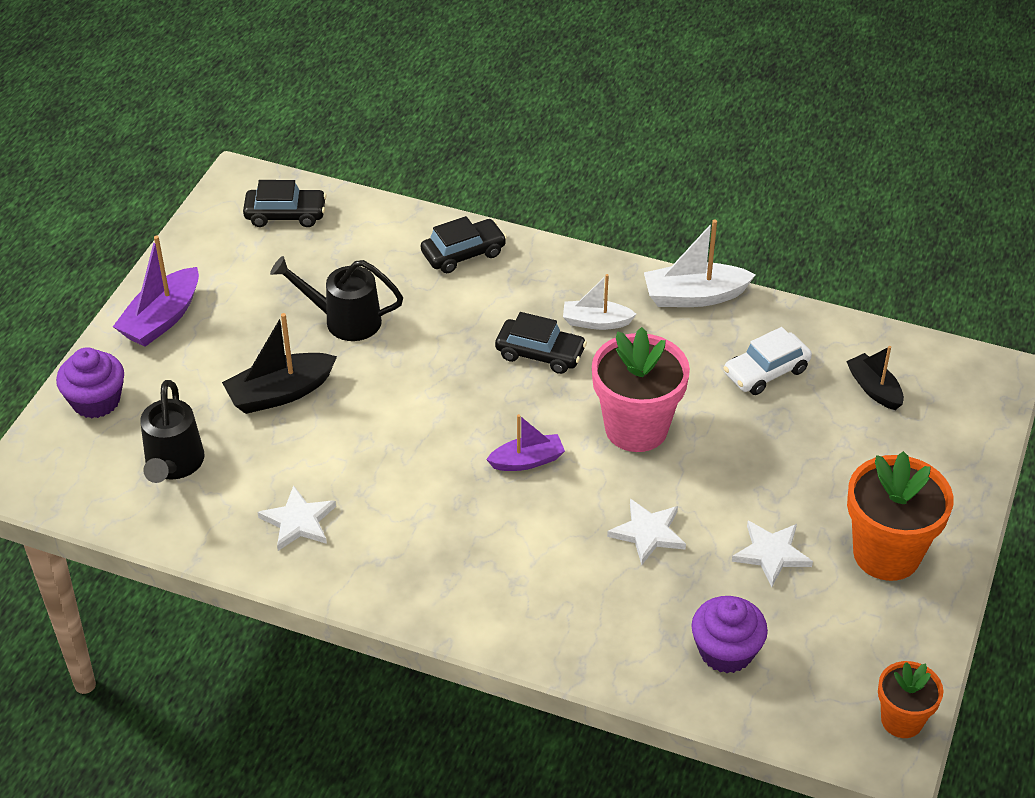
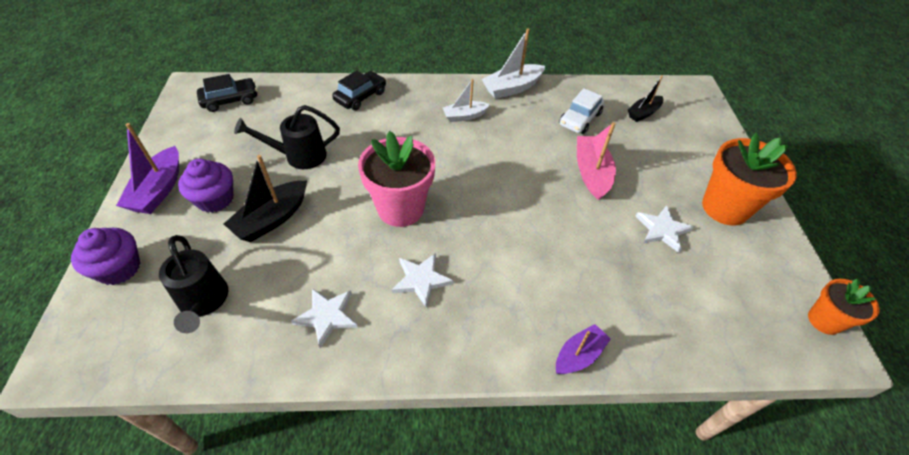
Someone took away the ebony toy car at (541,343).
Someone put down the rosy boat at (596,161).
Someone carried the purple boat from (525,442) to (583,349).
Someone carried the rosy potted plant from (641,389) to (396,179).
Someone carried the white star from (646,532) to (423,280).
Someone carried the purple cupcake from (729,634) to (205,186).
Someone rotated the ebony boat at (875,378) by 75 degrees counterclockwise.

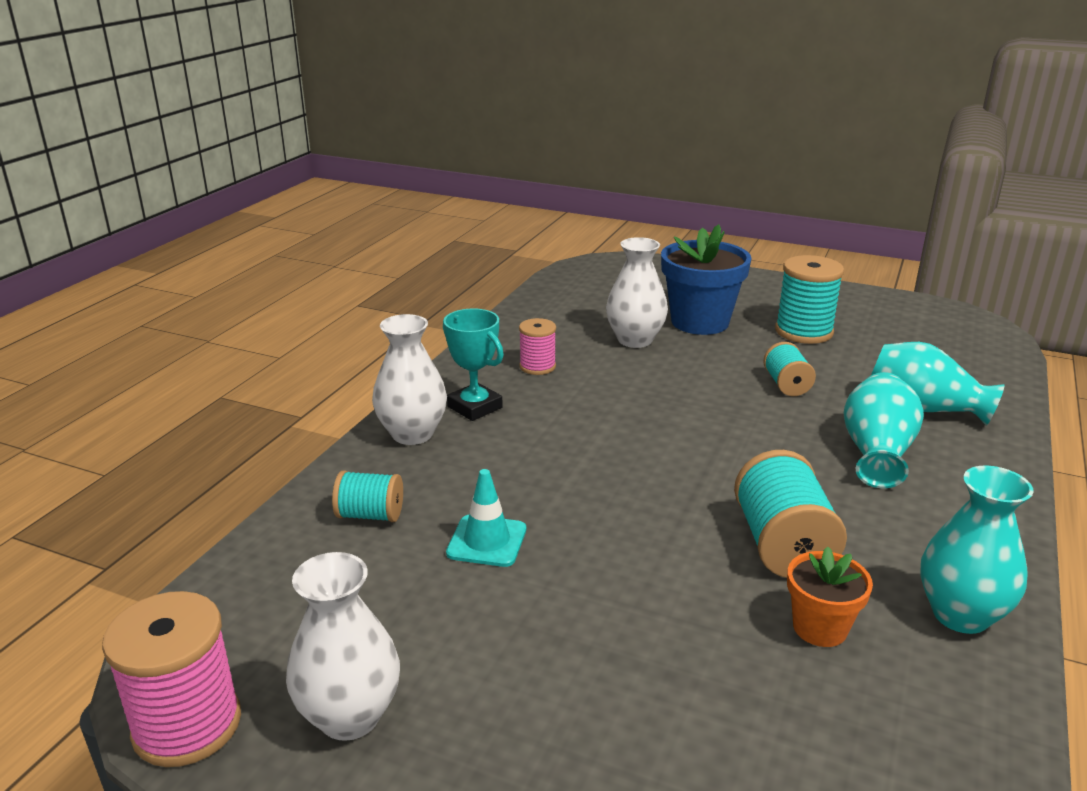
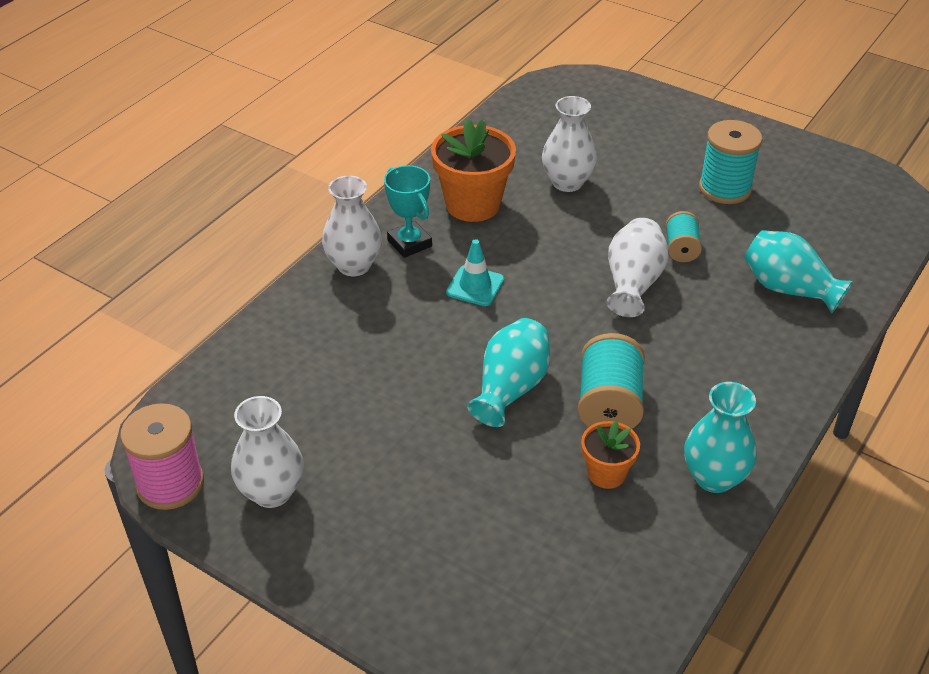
Someone took away the turquoise reel of thread at (367,496).
Someone took away the cobalt potted plant at (706,279).
Someone put down the white tall vase at (638,267).
Someone carried the turquoise road cone from (486,518) to (475,272).
Someone carried the turquoise tall vase from (884,430) to (508,372).
Someone swapped the rosy reel of thread at (537,346) for the orange potted plant at (473,170).

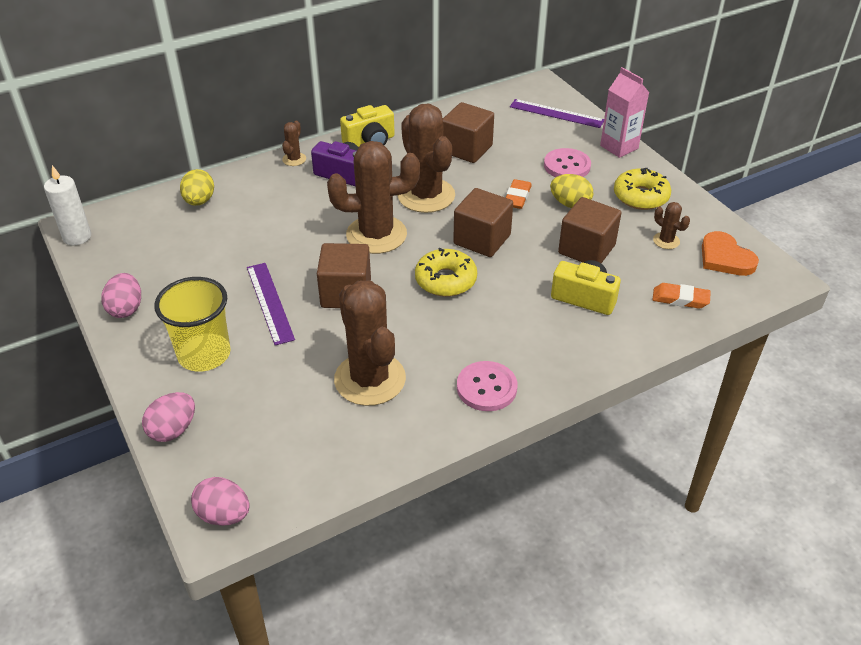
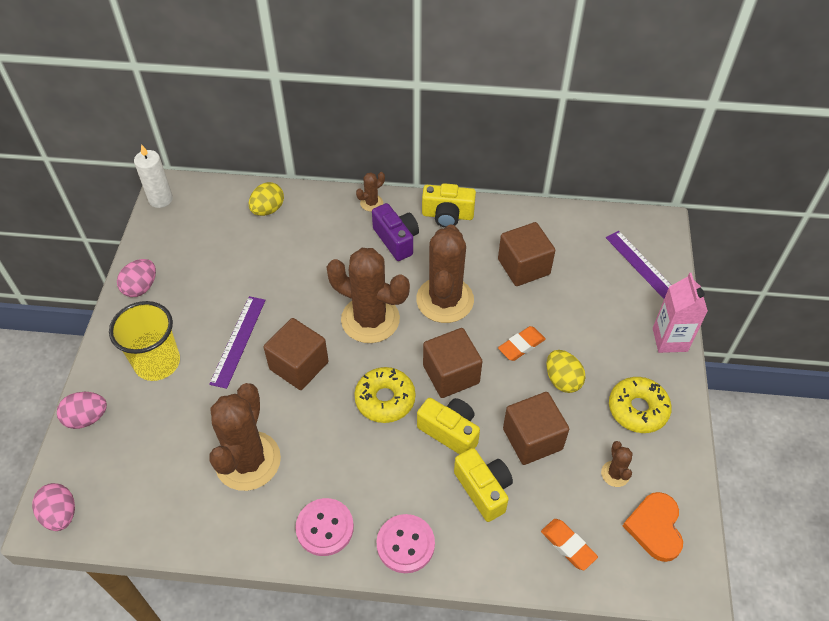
Someone put down the yellow camera at (448,426).
Someone carried the rosy sewing button from (567,162) to (405,543).

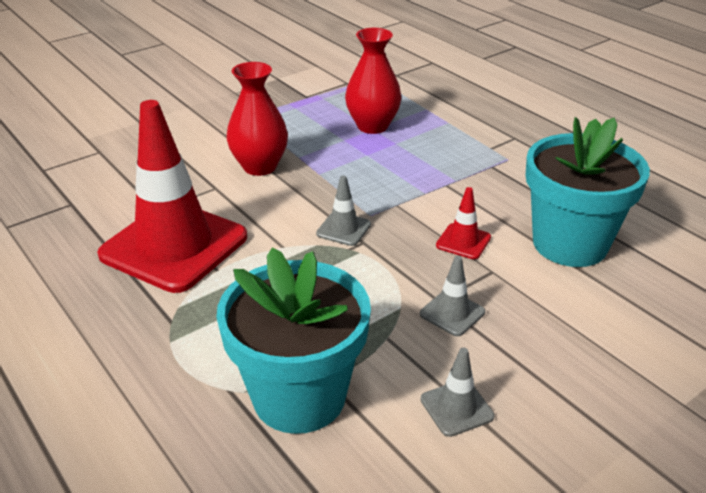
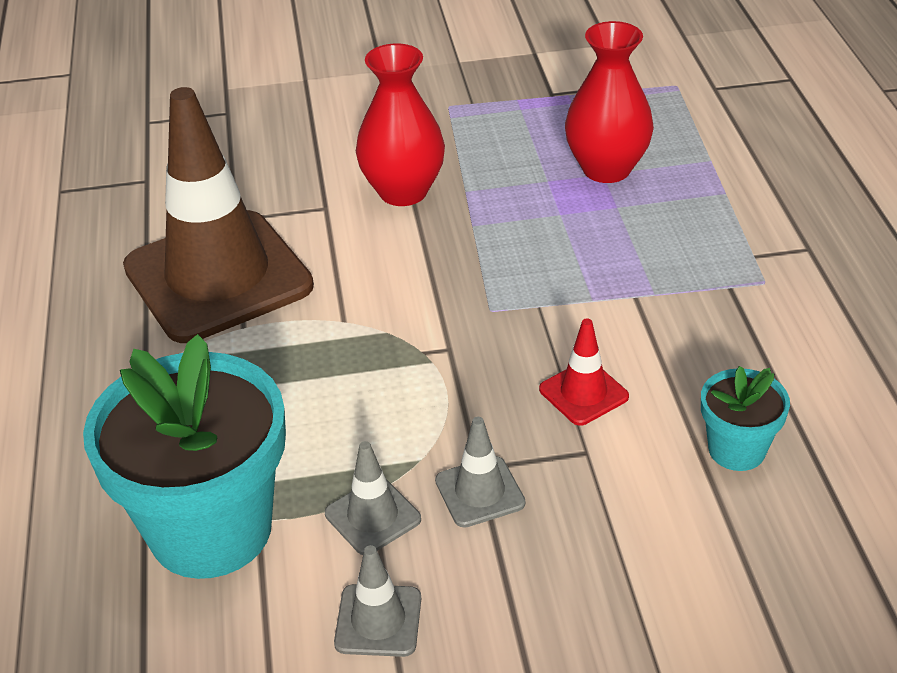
Someone carried the gray road cone from (343,210) to (373,498).
Someone repainted the crimson road cone at (172,196), which became the russet road cone at (218,215).
Someone scaled the turquoise potted plant at (588,192) by 0.48.

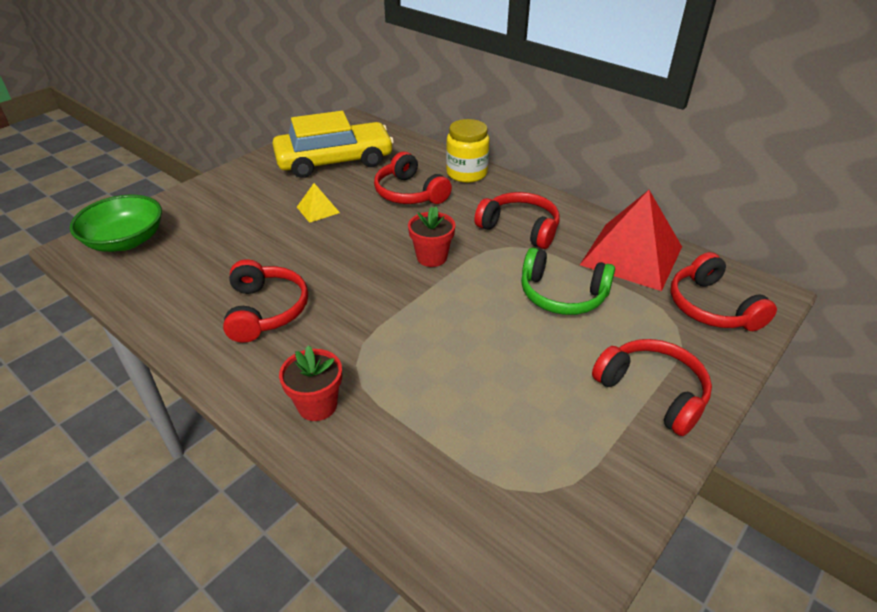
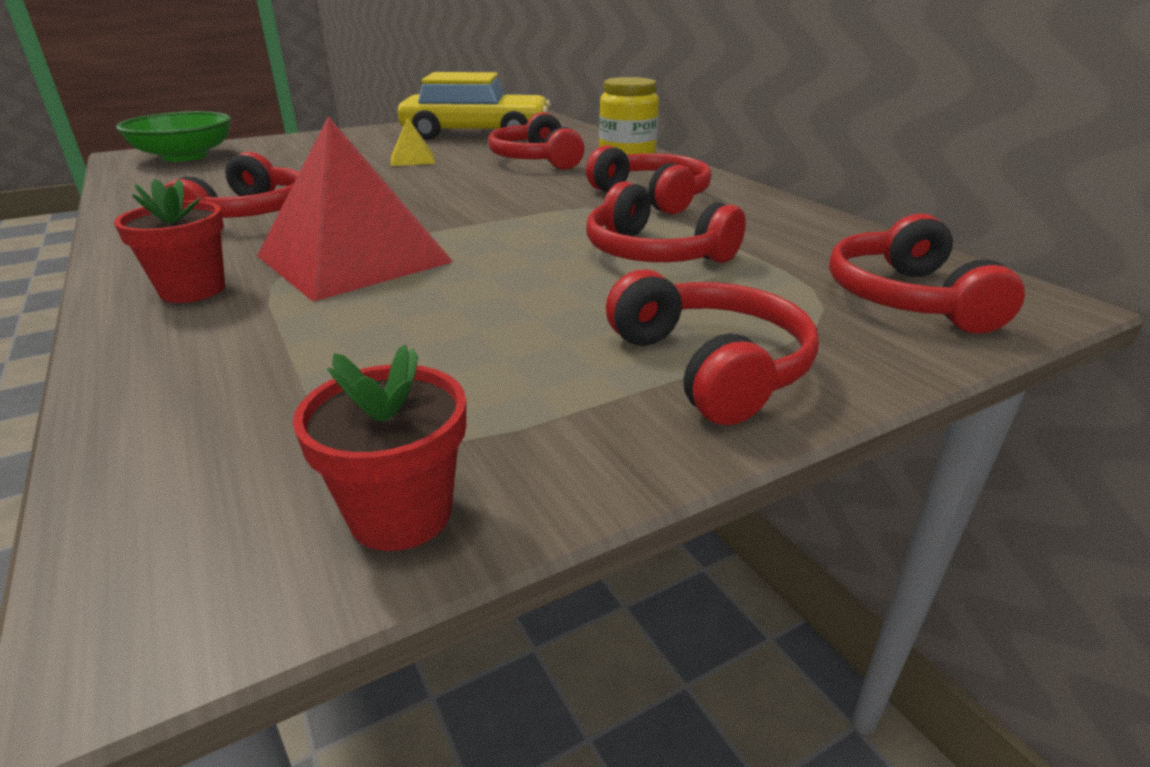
Someone carried the crimson potted plant from (431,237) to (379,448).
Someone carried the crimson pyramid from (631,240) to (355,209).
Someone repainted the emerald over-ear headphones at (568,281), which became the crimson over-ear headphones at (666,222).

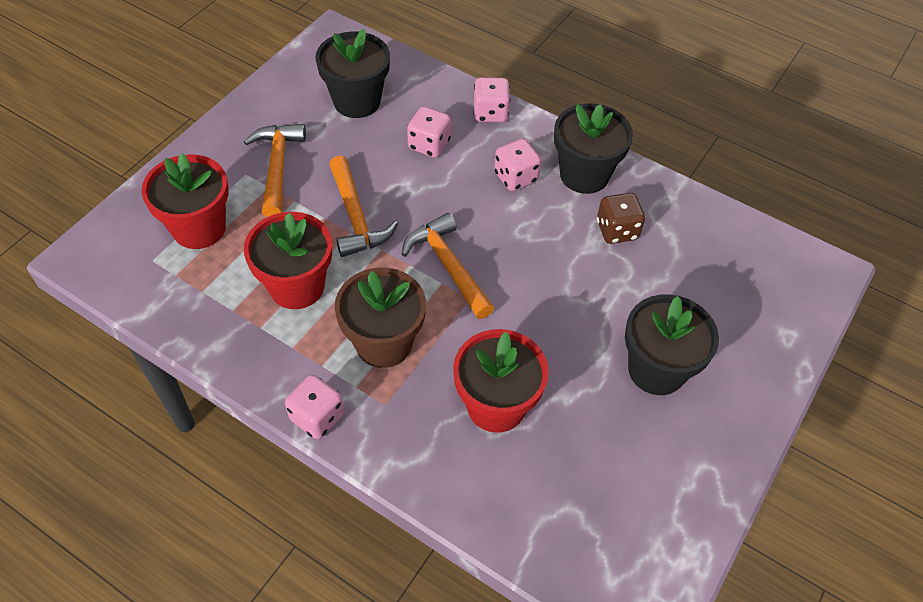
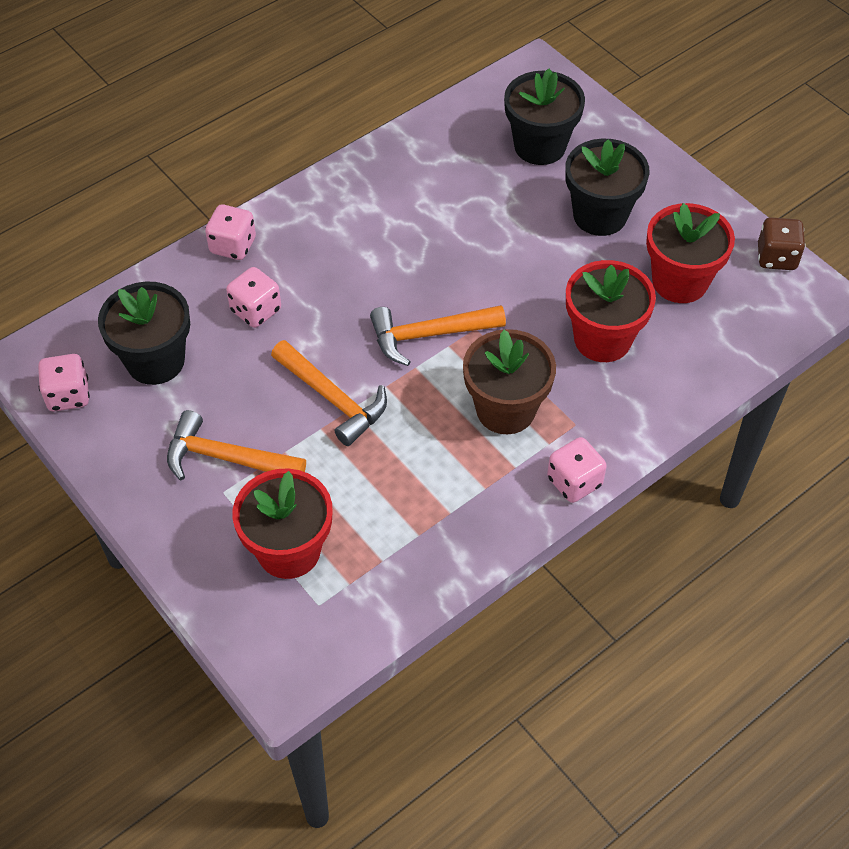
Someone carried the crimson potted plant from (288,260) to (690,253).
Someone carried the rosy dice from (517,165) to (64,383).
Someone carried the ebony potted plant from (593,148) to (544,117).
Someone carried the russet dice from (621,218) to (782,243).
Someone rotated the orange claw hammer at (363,206) by 45 degrees clockwise.

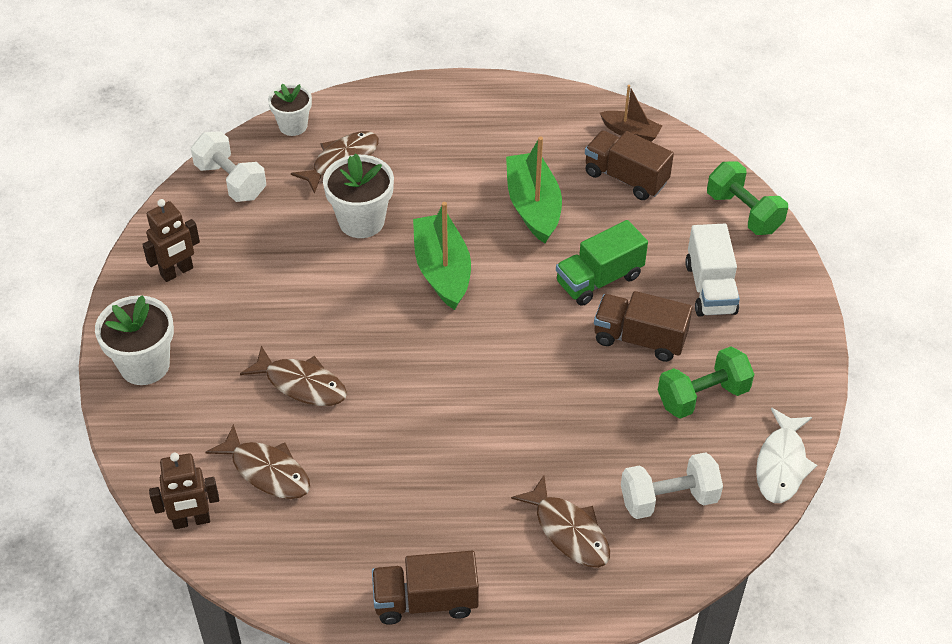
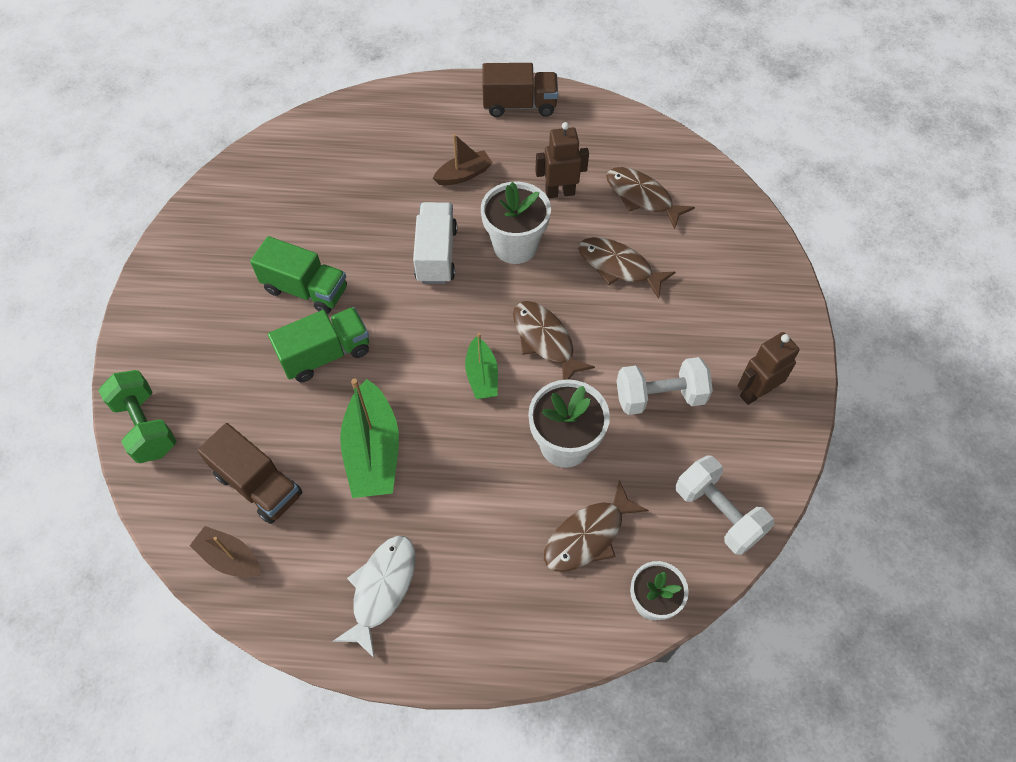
Someone took away the emerald free weight at (706,382).
Someone put down the russet boat at (463,159).
Someone carried the white potted plant from (134,340) to (516,222).
Someone carried the russet robot figure from (184,491) to (562,160).
Someone carried the russet fish figure from (560,522) to (554,340).
Someone carried the white free weight from (672,485) to (665,386).
Someone carried the white toy truck from (712,270) to (435,243).
Someone carried the white fish figure from (786,455) to (374,597).
Someone repainted the russet toy truck at (643,326), which became the emerald toy truck at (298,275).
Someone scaled the emerald boat at (442,256) by 0.58.

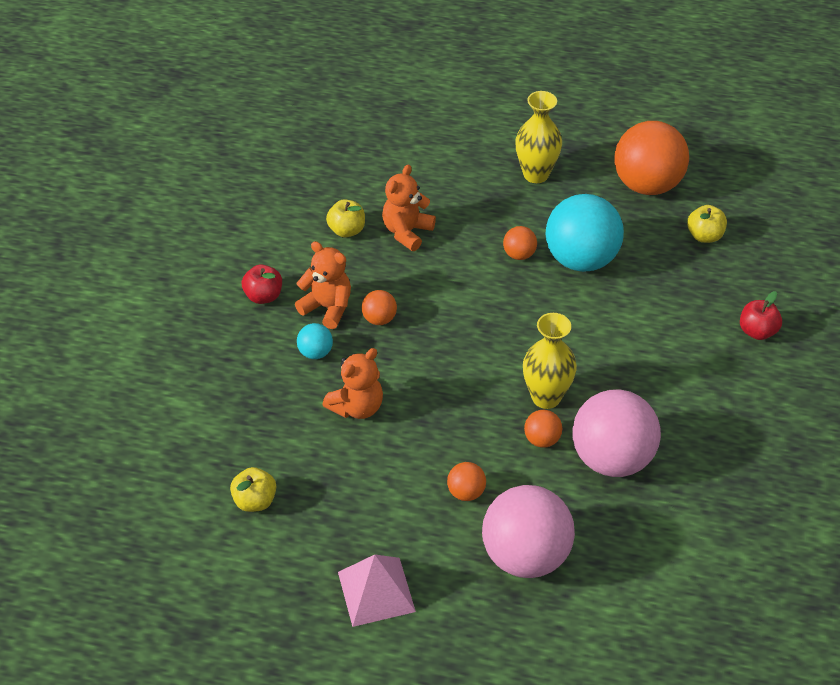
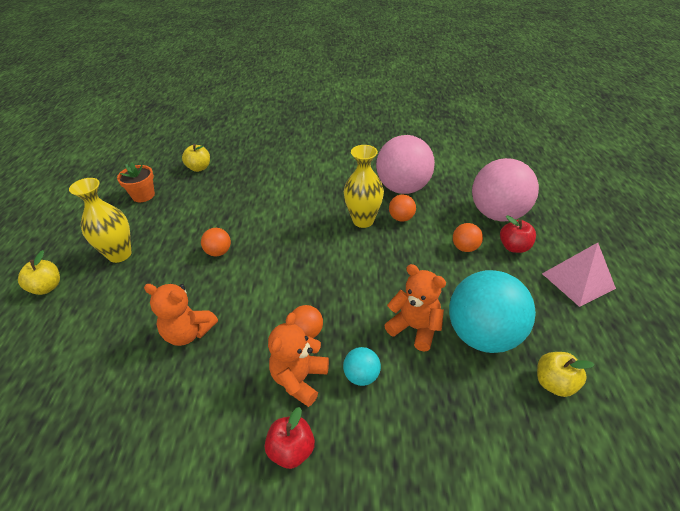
Someone carried the yellow apple from (345,218) to (39,272).
Someone carried the turquoise play ball from (585,233) to (492,311).
Someone carried the crimson apple from (761,315) to (518,234).
Someone swapped the orange play ball at (651,158) for the orange potted plant at (136,182).

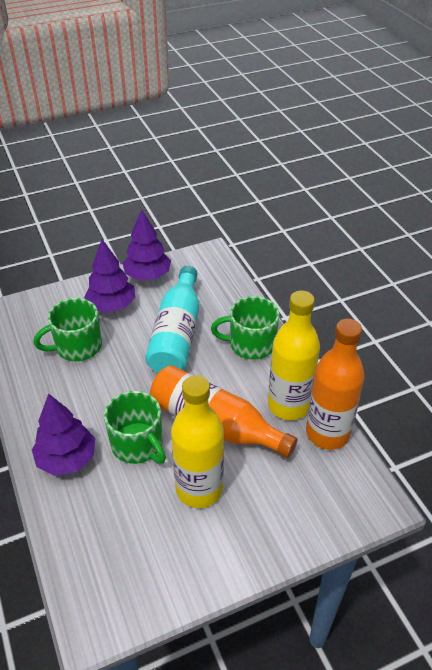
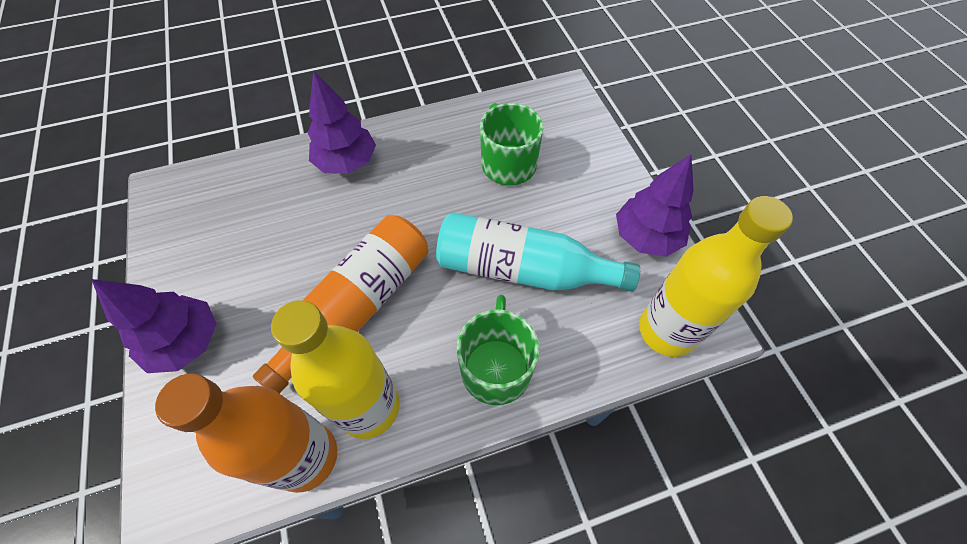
Someone took away the emerald tea mug at (135,427).
Someone carried the purple tree from (109,276) to (154,326).
Someone carried the yellow bottle from (197,441) to (716,276).

